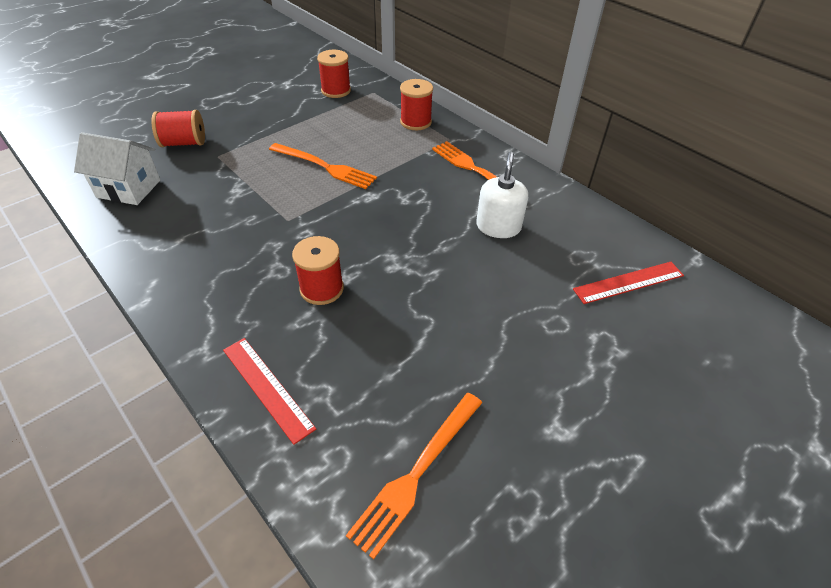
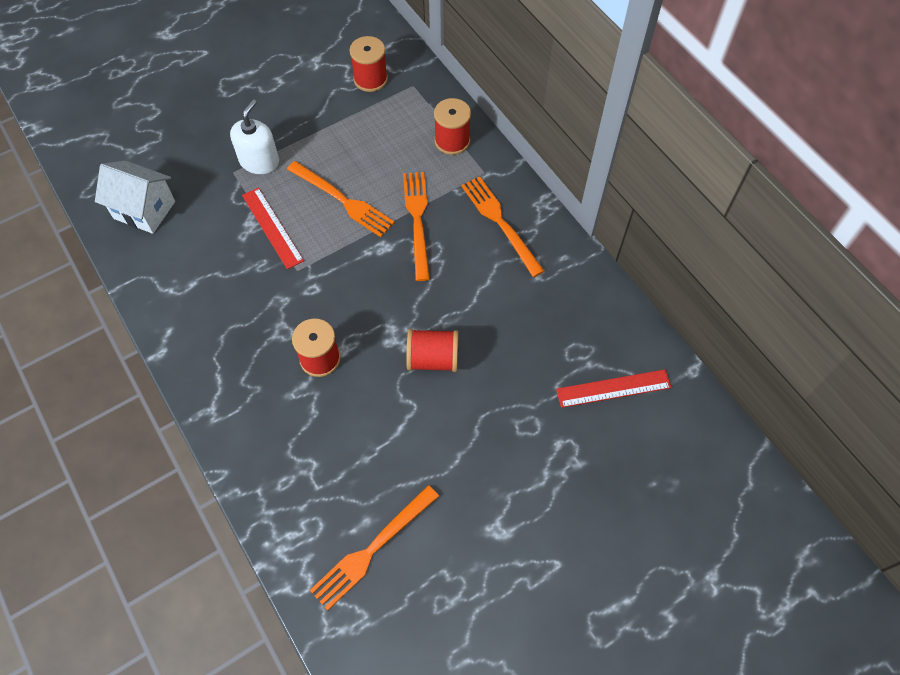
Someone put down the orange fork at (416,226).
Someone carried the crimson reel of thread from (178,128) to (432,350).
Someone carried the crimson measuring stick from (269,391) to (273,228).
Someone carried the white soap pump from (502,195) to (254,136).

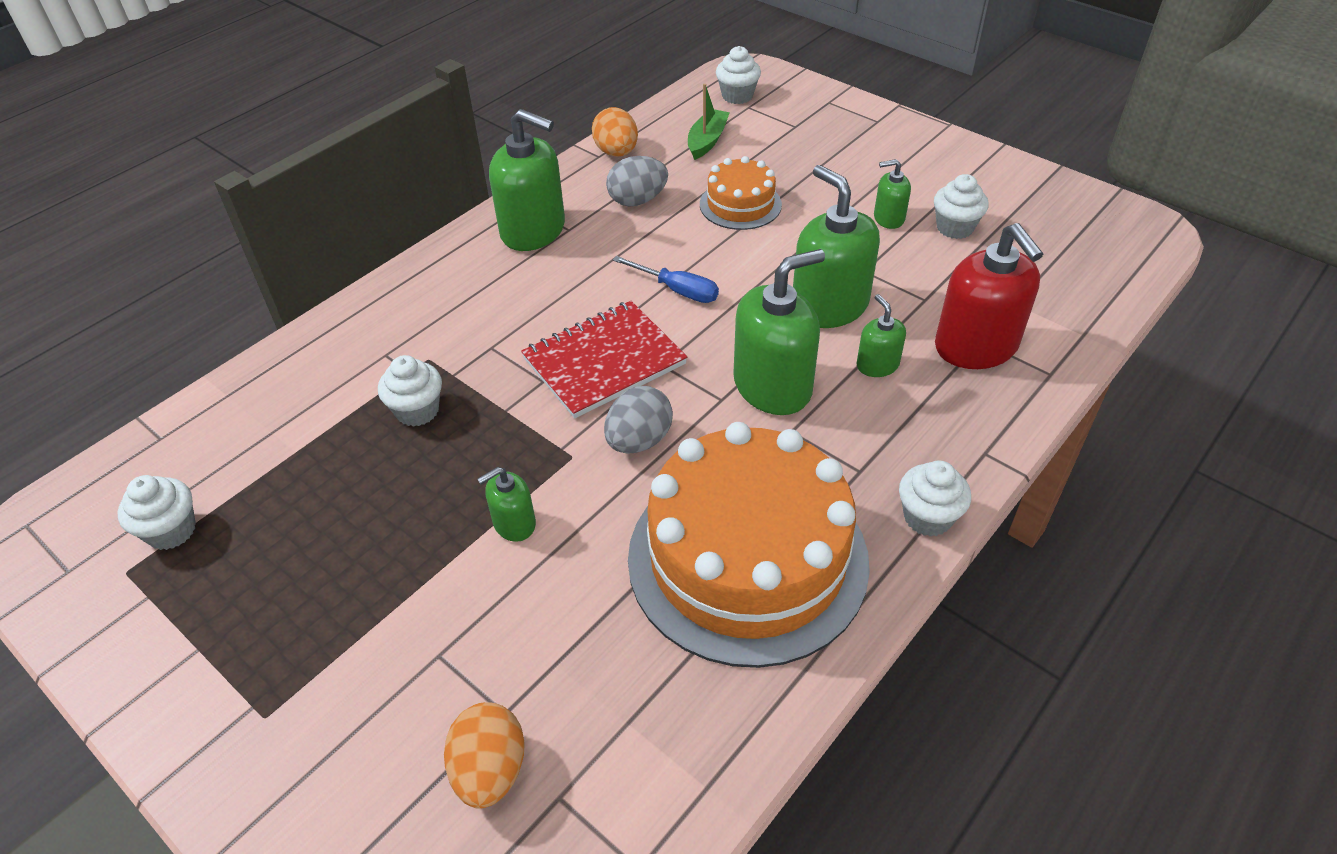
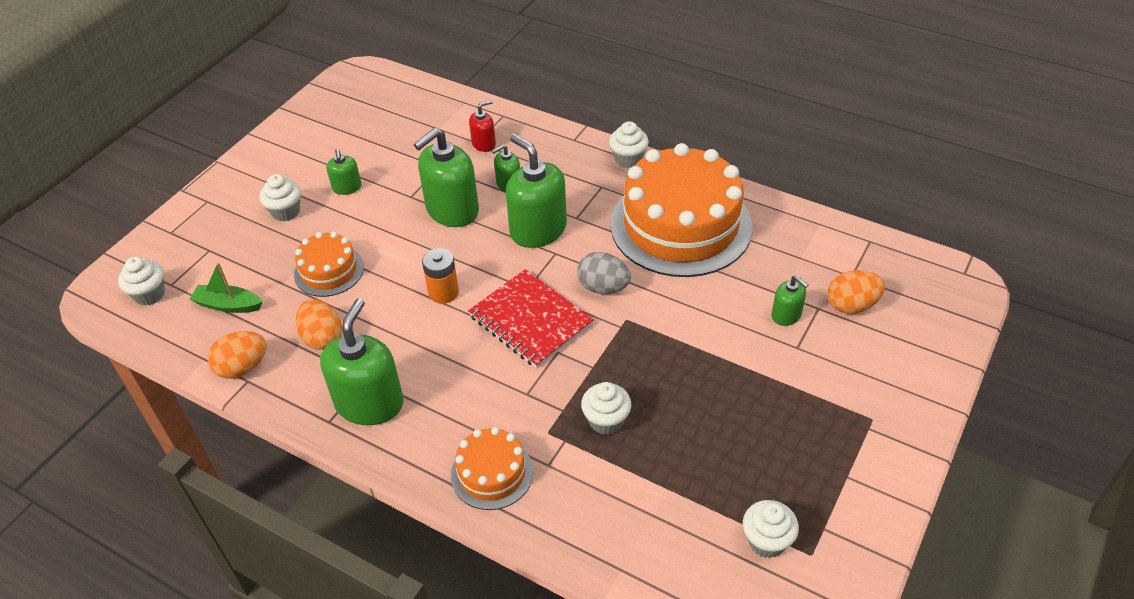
Someone put down the orange cake at (492,468).
Someone carried the emerald soap pump from (506,504) to (790,300).
Someone carried the white cupcake from (961,206) to (280,197).
Someone swapped the cobalt screwdriver at (666,279) for the orange AA battery at (440,276).
Someone repainted the gray egg shape at (637,181), which became the orange egg shape at (319,324).
Someone scaled the crimson soap pump at (989,296) by 0.50.

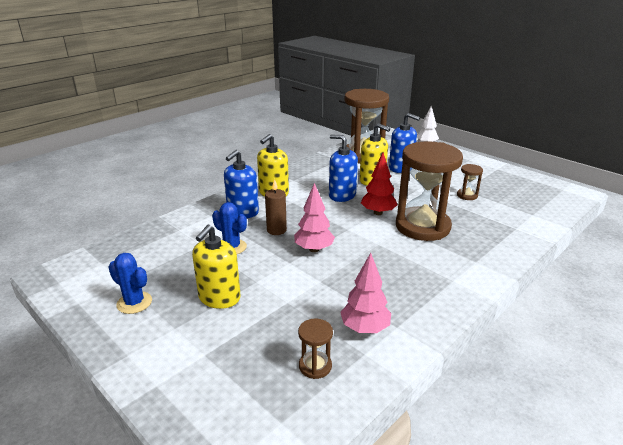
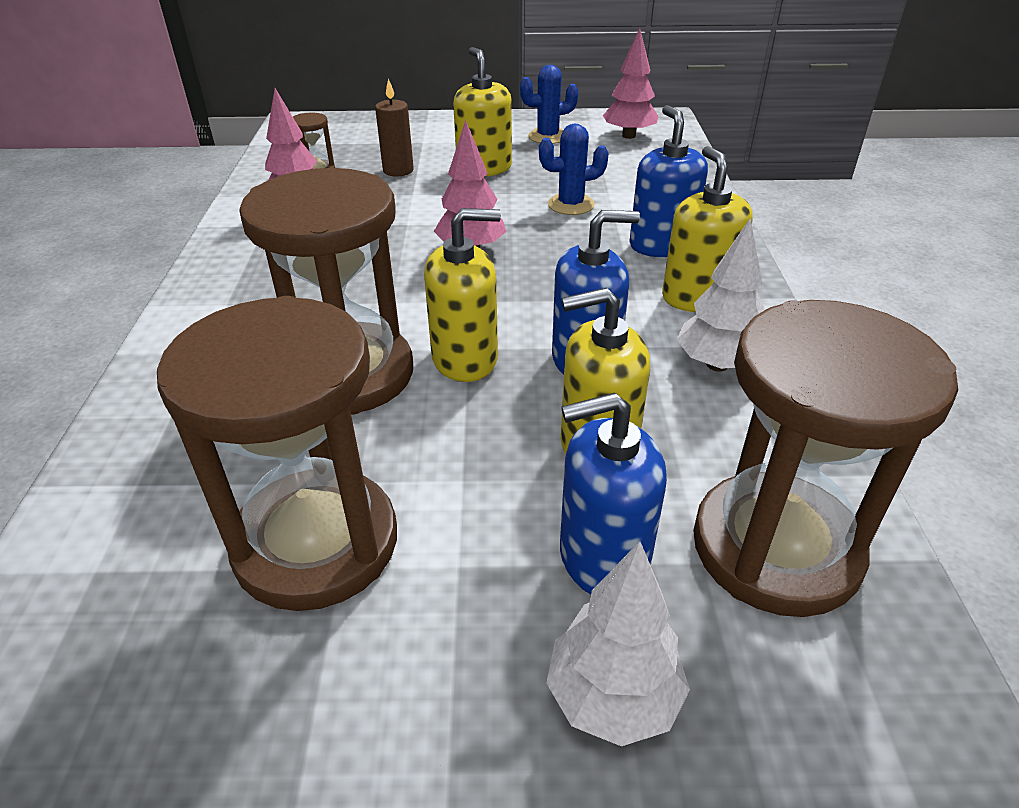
Someone put down the rosy tree at (630,83).
Someone put down the white tree at (720,295).
Someone carried the russet candle from (276,207) to (394,128).
Someone swapped the crimson tree at (379,184) for the yellow soap pump at (462,295).
Someone scaled the russet hourglass at (470,182) by 2.40.

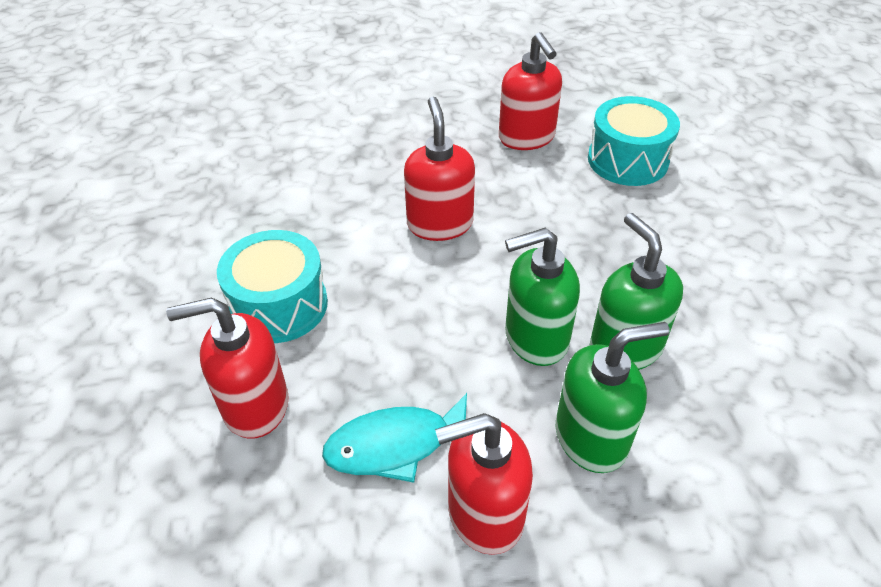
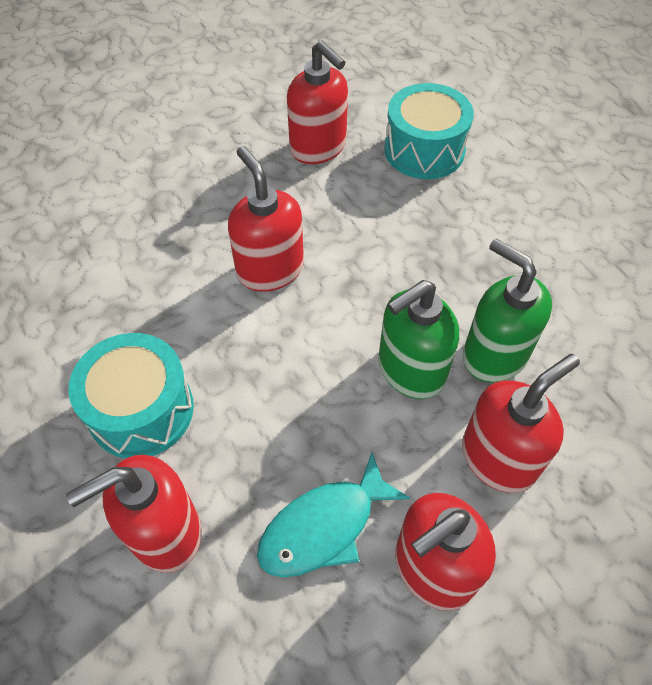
Someone repainted the emerald soap pump at (612,397), which became the crimson soap pump at (521,423).

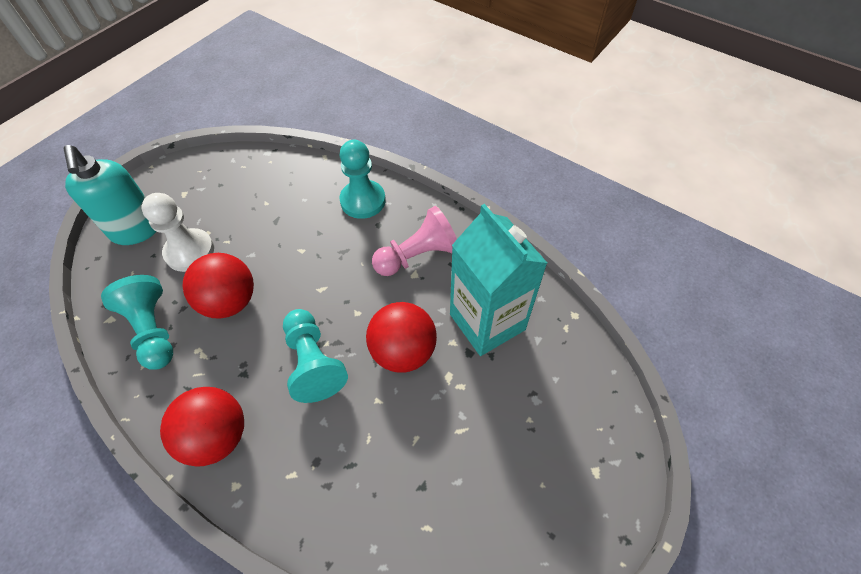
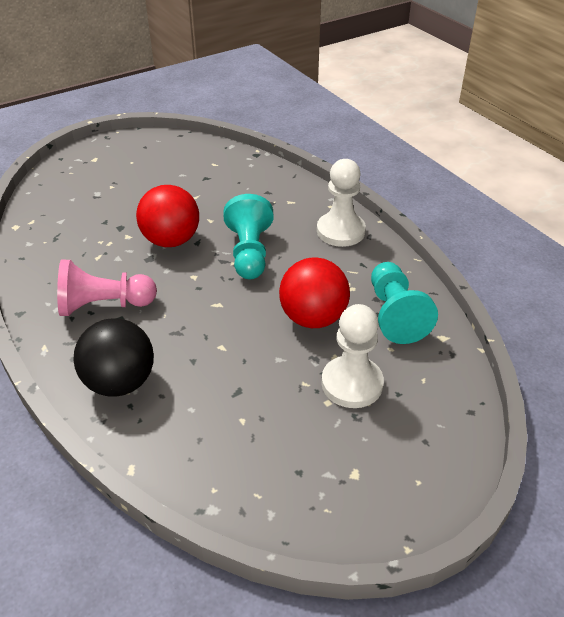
Someone took away the turquoise soap pump at (110,195).
Someone took away the turquoise carton at (498,280).
Someone swapped the crimson play ball at (202,427) for the white pawn at (341,203).
Someone swapped the turquoise pawn at (362,179) for the ebony play ball at (113,357).

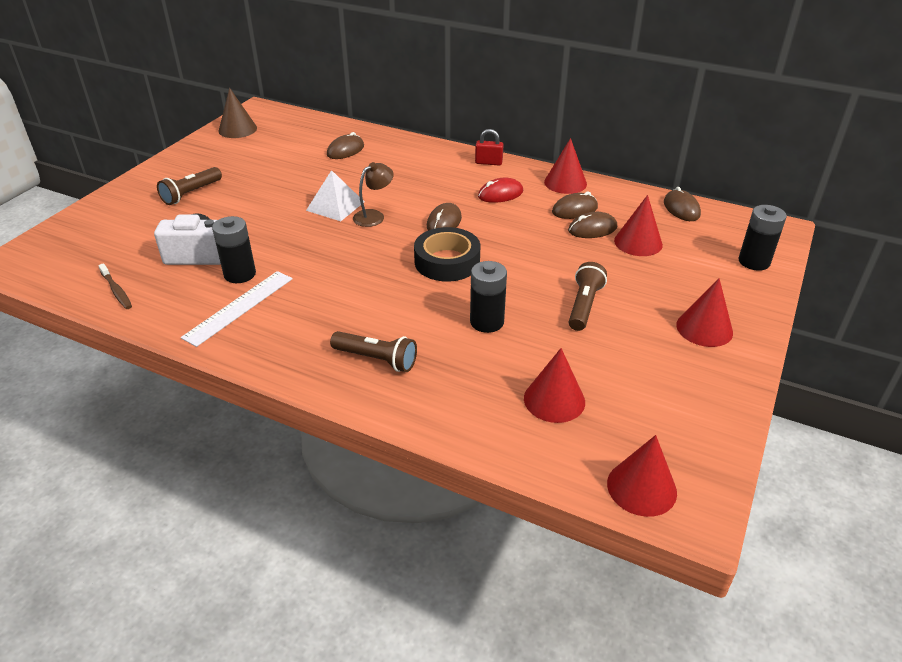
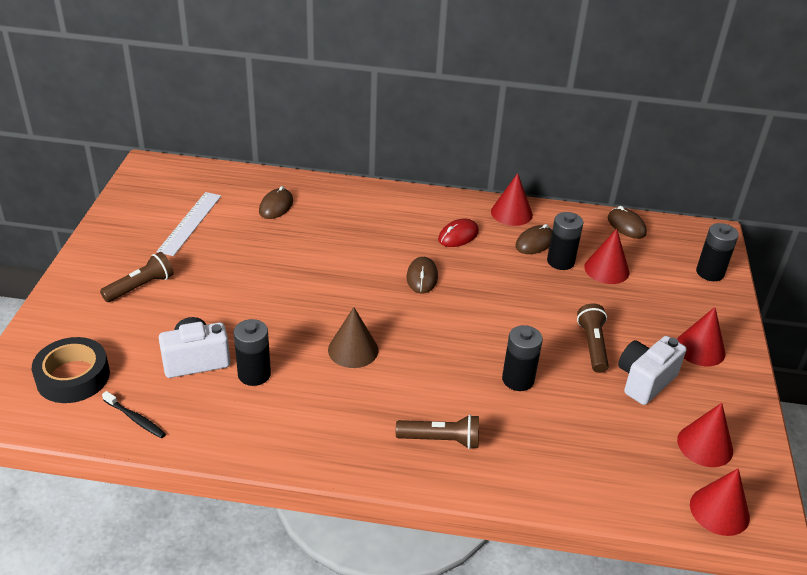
Someone took away the white pyramid at (335,195).
Someone took away the russet lamp at (373,194).
Someone took away the crimson padlock at (489,147).
Someone put down the white camera at (652,370).
Someone carried the white measuring stick from (237,309) to (189,224).
Someone carried the russet solid cone from (237,113) to (353,337).
Someone carried the ebony sticky tape from (447,254) to (71,370).
Someone carried the crimson solid cone from (554,385) to (705,435).
Someone swapped the russet computer mouse at (592,225) for the ebony AA battery at (565,241).
Someone repainted the russet tooth brush at (115,286), which became the ebony tooth brush at (134,414).
Someone rotated the russet flashlight at (189,186) by 150 degrees counterclockwise.

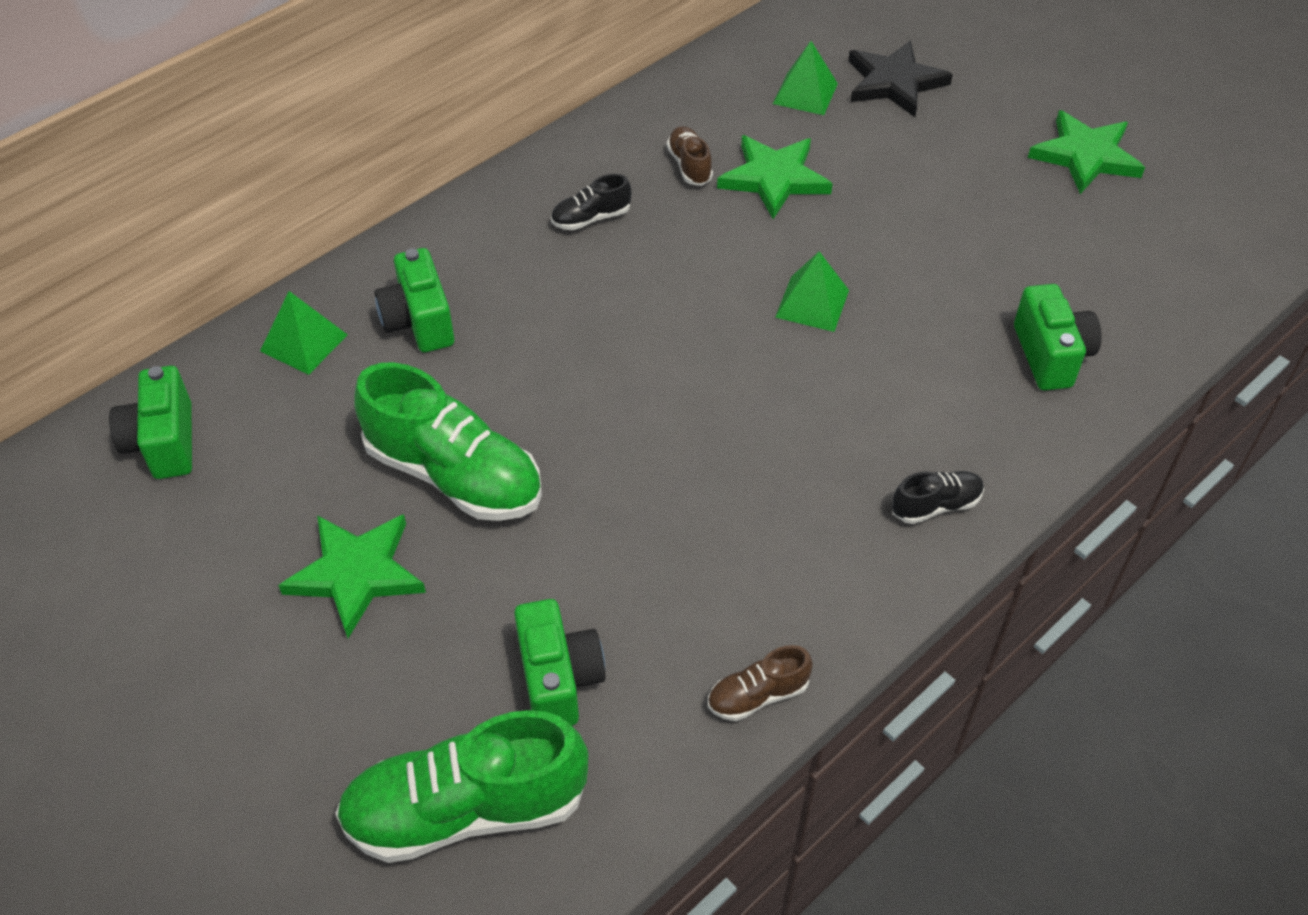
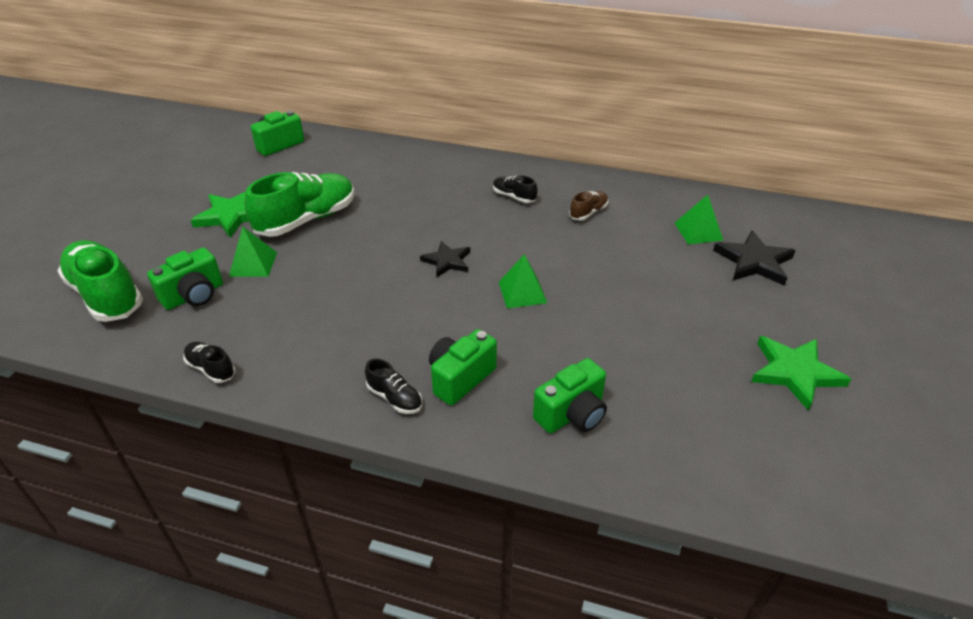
Someone took away the emerald star at (775,177).
Someone put down the ebony star at (445,259).
Someone carried the emerald pyramid from (304,333) to (253,251).
Someone carried the emerald camera from (414,300) to (463,367).
Someone repainted the russet sneaker at (760,683), which became the ebony sneaker at (209,362).
Someone rotated the emerald sneaker at (448,441) by 135 degrees counterclockwise.

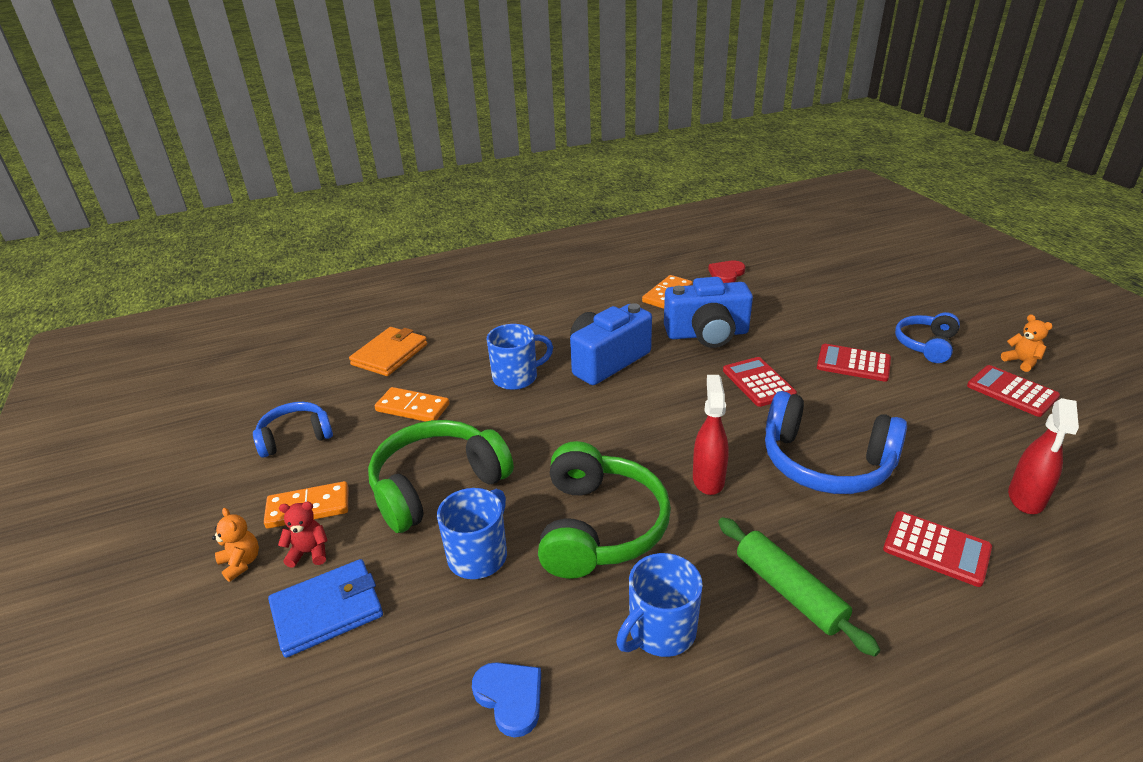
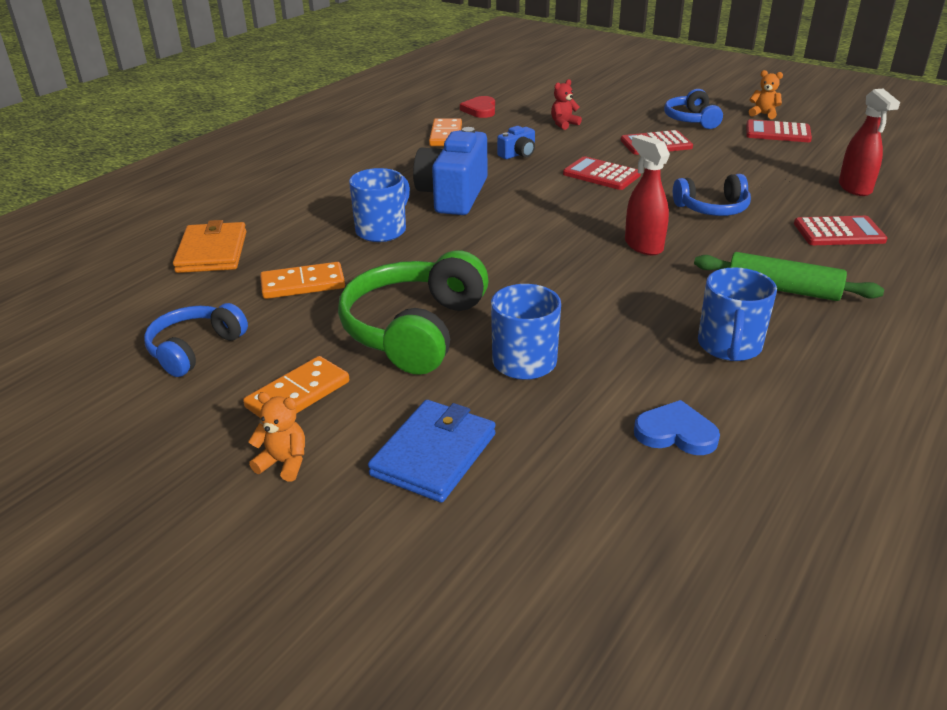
Someone took away the emerald over-ear headphones at (604,510).
Someone carried the crimson stuffed bear from (303,535) to (566,104).
Someone scaled the cobalt camera at (708,312) by 0.47.
Someone scaled the cobalt over-ear headphones at (836,442) by 0.60.

